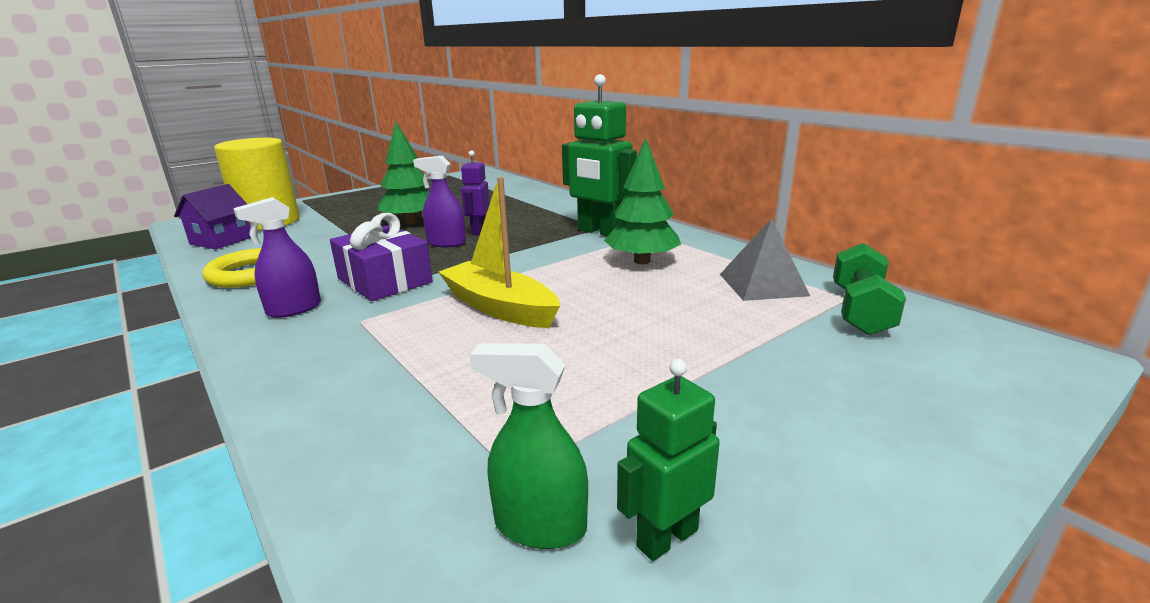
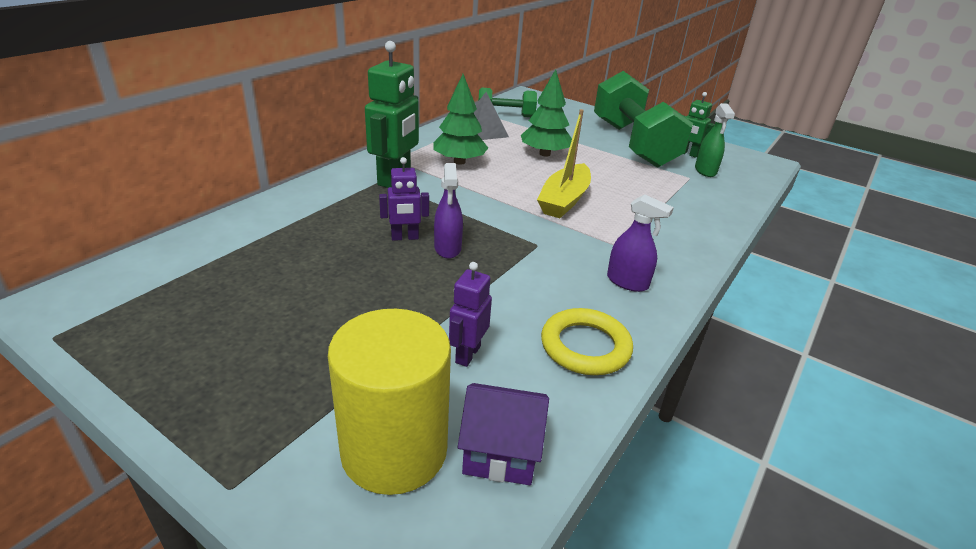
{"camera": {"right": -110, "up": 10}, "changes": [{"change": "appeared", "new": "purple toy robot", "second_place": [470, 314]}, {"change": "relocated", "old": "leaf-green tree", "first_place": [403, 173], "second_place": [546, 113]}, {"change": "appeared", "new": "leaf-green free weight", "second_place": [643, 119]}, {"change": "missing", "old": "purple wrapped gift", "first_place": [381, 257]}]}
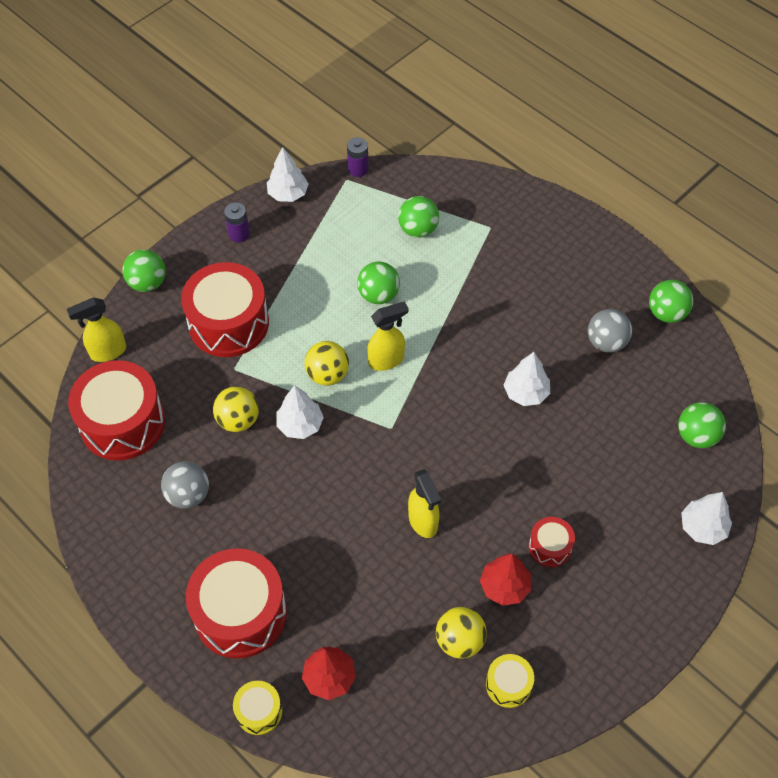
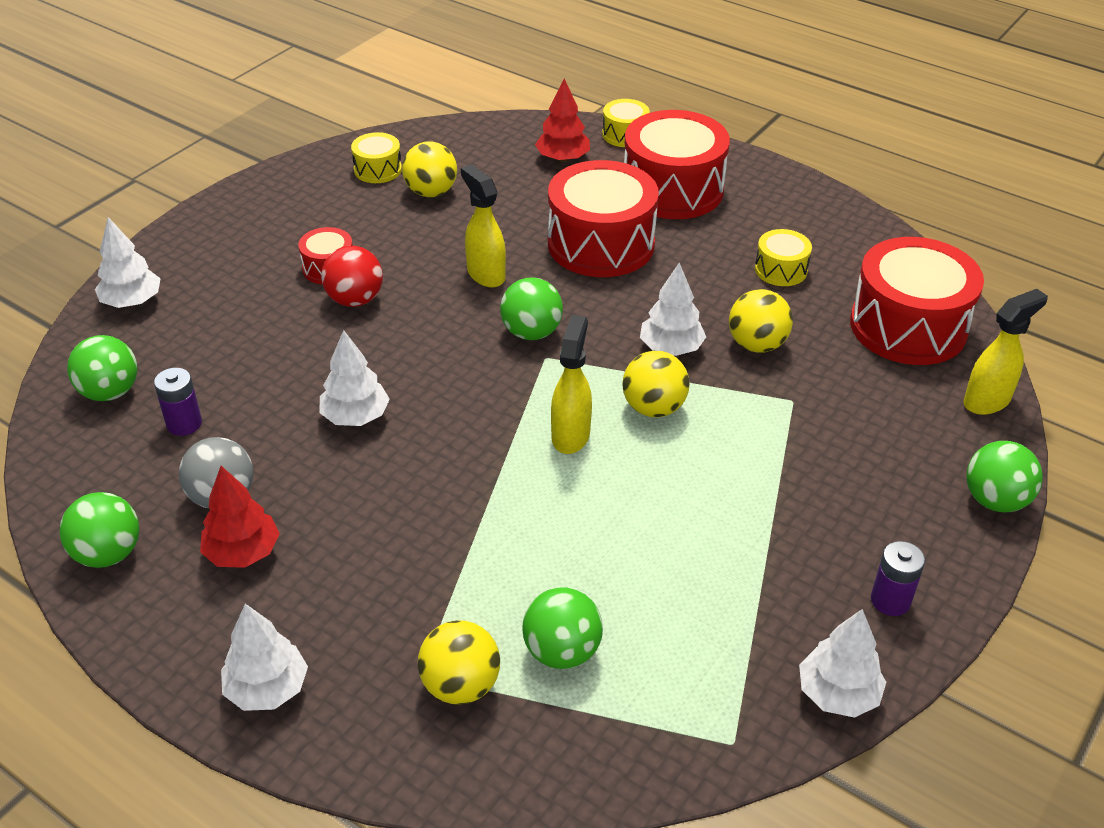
{"camera": {"right": 170, "up": -15}, "changes": [{"change": "relocated", "old": "purple AA battery", "first_place": [358, 157], "second_place": [178, 402]}, {"change": "relocated", "old": "crimson tree", "first_place": [505, 580], "second_place": [240, 517]}, {"change": "appeared", "new": "white tree", "second_place": [264, 657]}, {"change": "appeared", "new": "crimson sphere", "second_place": [352, 276]}, {"change": "appeared", "new": "golden sphere", "second_place": [459, 662]}, {"change": "relocated", "old": "leaf-green sphere", "first_place": [378, 283], "second_place": [531, 308]}, {"change": "relocated", "old": "crimson toy drum", "first_place": [225, 309], "second_place": [603, 218]}, {"change": "spun", "old": "golden spray bottle", "first_place": [388, 336], "second_place": [571, 384], "degrees": 135}, {"change": "exchanged", "old": "ash-grey sphere", "new": "golden toy drum", "first_place": [185, 485], "second_place": [783, 257]}]}
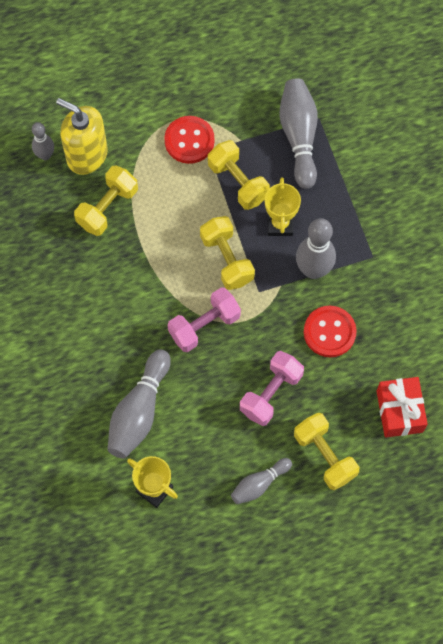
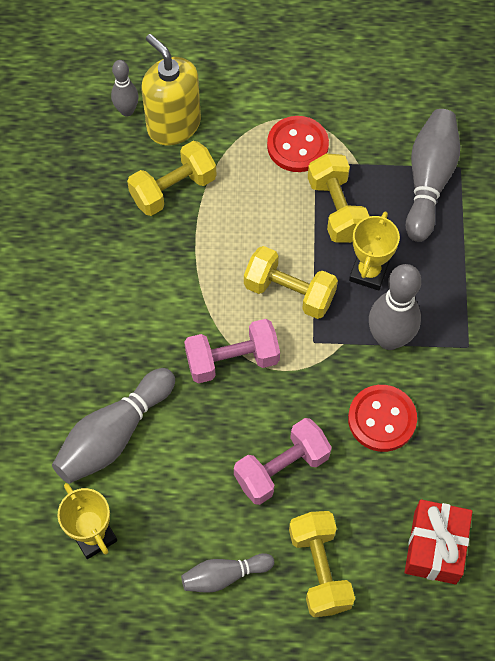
{"camera": {"right": 20, "up": -5}, "changes": [{"change": "spun", "old": "golden free weight", "first_place": [227, 253], "second_place": [291, 282], "degrees": -60}]}
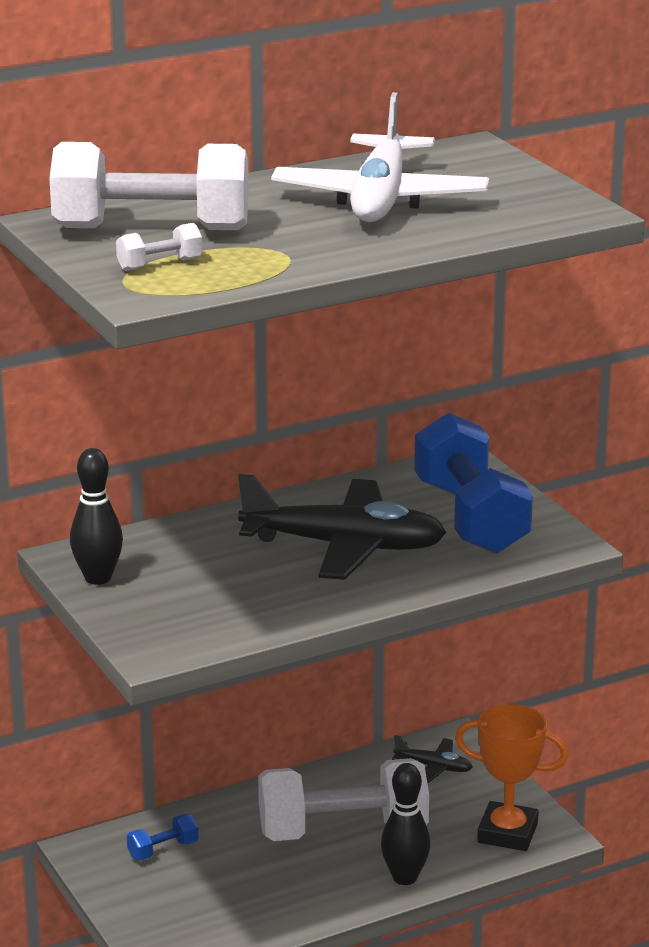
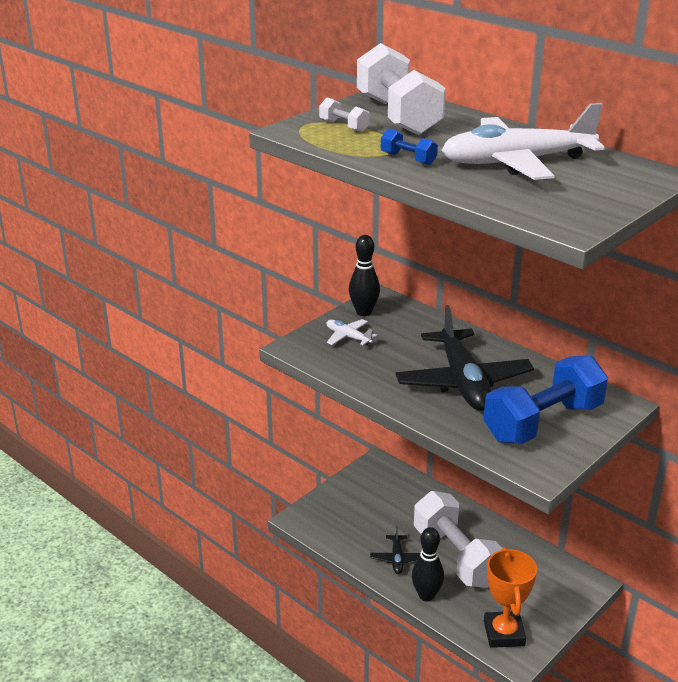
{"camera": {"right": 70, "up": 5}, "changes": [{"change": "appeared", "new": "white toy plane", "second_place": [352, 332]}, {"change": "relocated", "old": "ebony toy plane", "first_place": [432, 759], "second_place": [395, 550]}, {"change": "relocated", "old": "blue free weight", "first_place": [162, 837], "second_place": [409, 147]}]}
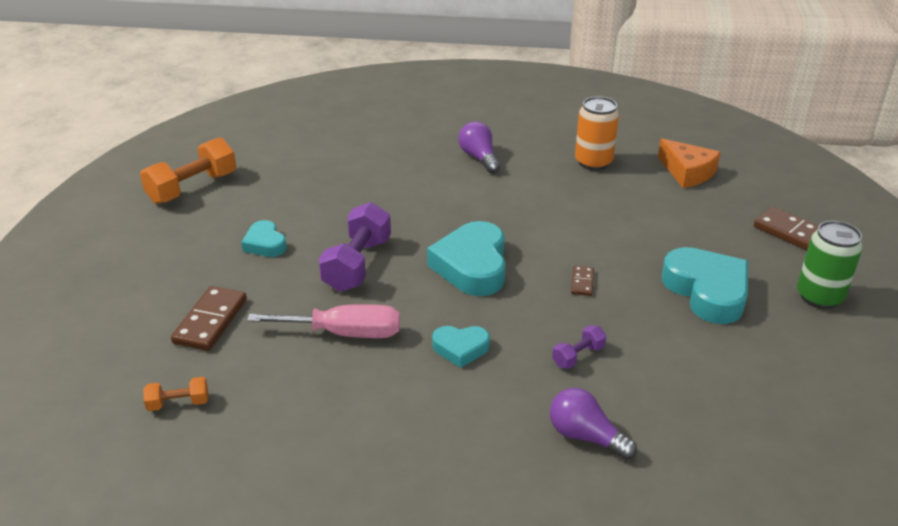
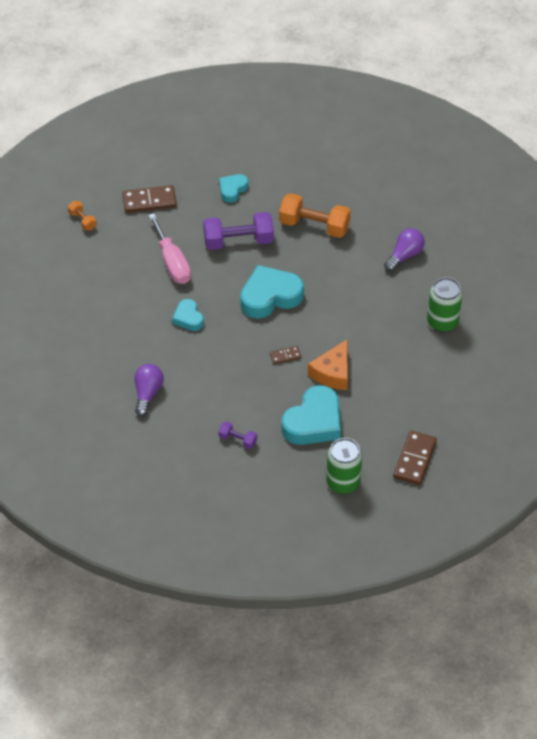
{"camera": {"right": 65, "up": 15}, "changes": [{"change": "relocated", "old": "purple free weight", "first_place": [579, 347], "second_place": [238, 435]}, {"change": "relocated", "old": "orange-coloured free weight", "first_place": [188, 170], "second_place": [315, 215]}, {"change": "relocated", "old": "orange-coloured cheese wedge", "first_place": [689, 163], "second_place": [328, 365]}, {"change": "colour", "old": "orange-coloured can", "new": "leaf-green can", "first_place": [597, 133], "second_place": [444, 305]}]}
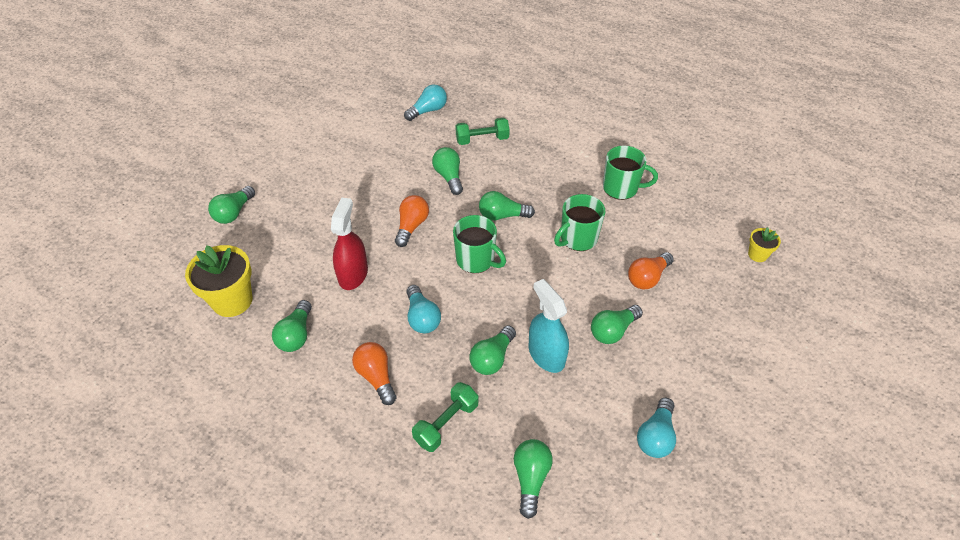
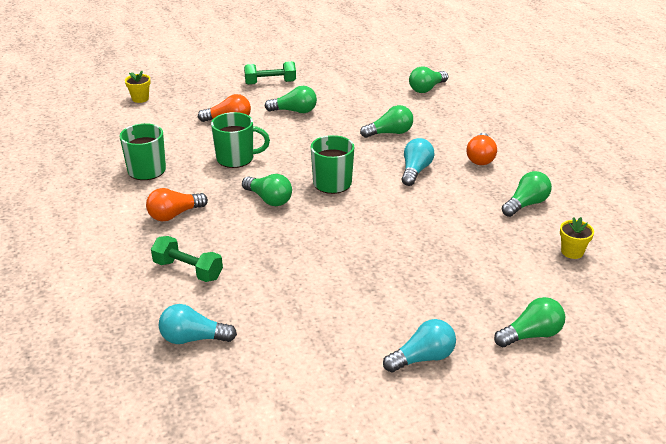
{"camera": {"right": -140, "up": -15}, "changes": [{"change": "relocated", "old": "orange-coloured light bulb", "first_place": [412, 221], "second_place": [177, 204]}, {"change": "relocated", "old": "leaf-green free weight", "first_place": [445, 417], "second_place": [270, 73]}, {"change": "relocated", "old": "aqua light bulb", "first_place": [656, 428], "second_place": [419, 346]}, {"change": "size", "old": "golden plant pot", "first_place": [218, 281], "second_place": [577, 238], "factor": 0.51}, {"change": "missing", "old": "crimson spray bottle", "first_place": [349, 244]}, {"change": "missing", "old": "leaf-green light bulb", "first_place": [447, 171]}, {"change": "missing", "old": "aqua spray bottle", "first_place": [549, 326]}]}
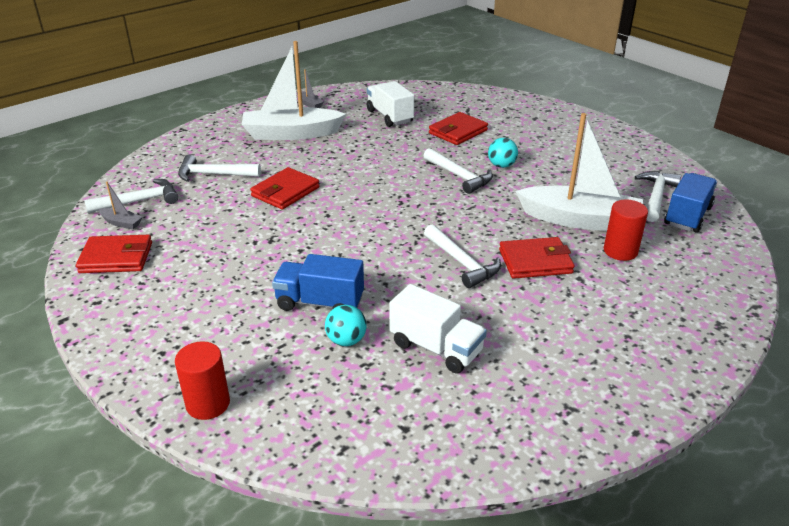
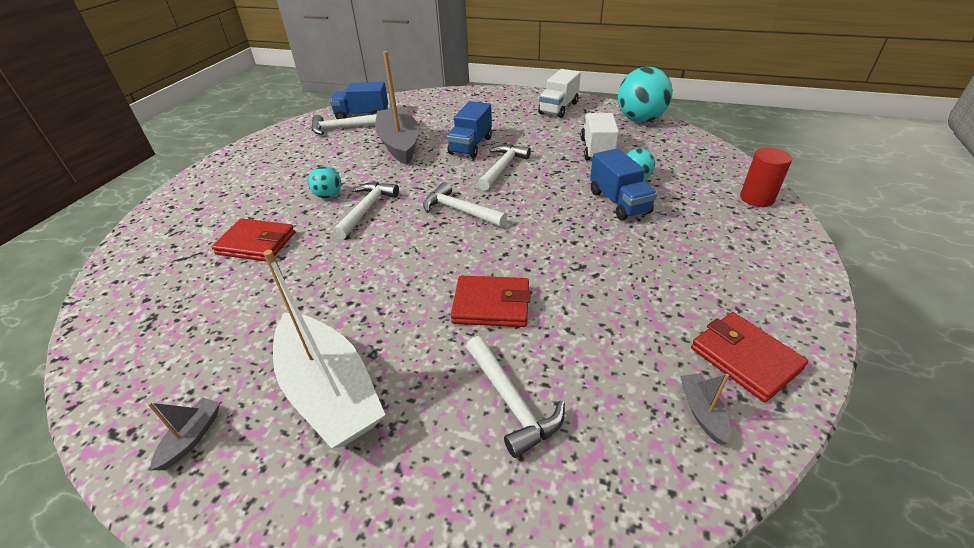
{"camera": {"right": -120, "up": 5}, "changes": [{"change": "colour", "old": "white toy boat", "new": "ash-grey toy boat", "first_place": [579, 172], "second_place": [397, 108]}, {"change": "relocated", "old": "white carpenter's hammer", "first_place": [131, 196], "second_place": [465, 204]}, {"change": "exchanged", "old": "crimson wallet", "new": "blue truck", "first_place": [537, 258], "second_place": [469, 129]}, {"change": "relocated", "old": "white truck", "first_place": [390, 104], "second_place": [559, 93]}, {"change": "appeared", "new": "aqua sphere", "second_place": [645, 94]}, {"change": "missing", "old": "crimson cylinder shape", "first_place": [626, 230]}]}
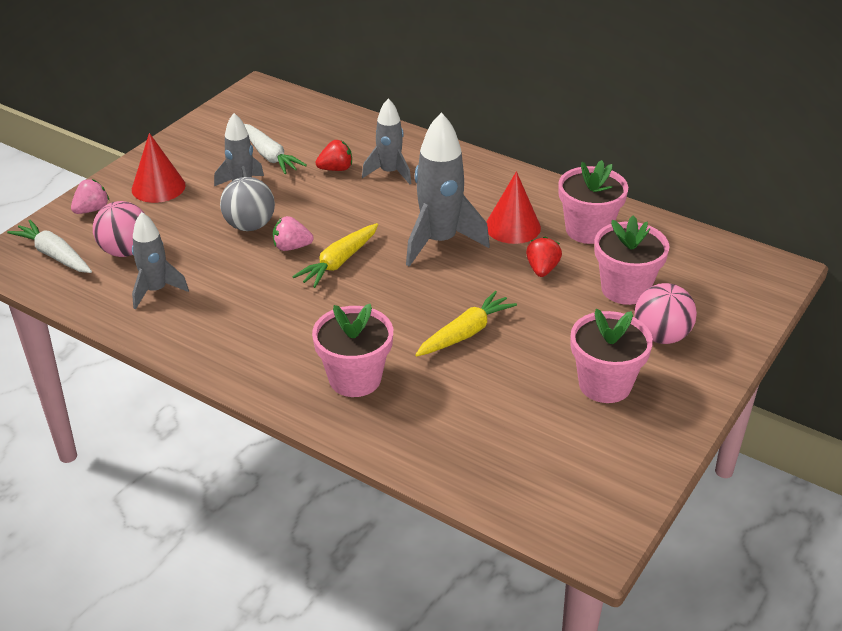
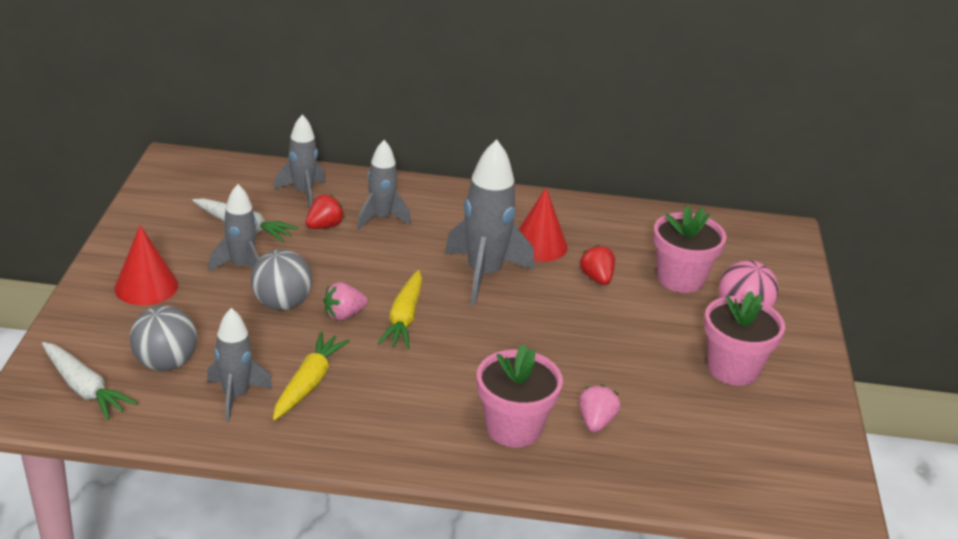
{"camera": {"right": -30, "up": -5}, "changes": [{"change": "spun", "old": "white carrot", "first_place": [49, 246], "second_place": [89, 381], "degrees": -150}, {"change": "colour", "old": "pink sphere", "new": "ash-grey sphere", "first_place": [119, 229], "second_place": [163, 338]}, {"change": "relocated", "old": "golden carrot", "first_place": [466, 324], "second_place": [311, 376]}, {"change": "appeared", "new": "ash-grey rocket", "second_place": [299, 161]}, {"change": "relocated", "old": "pink strawberry", "first_place": [90, 196], "second_place": [600, 408]}, {"change": "missing", "old": "pink plant pot", "first_place": [593, 202]}]}
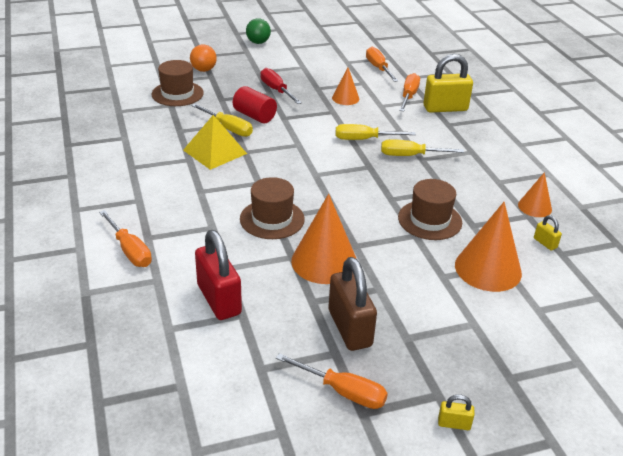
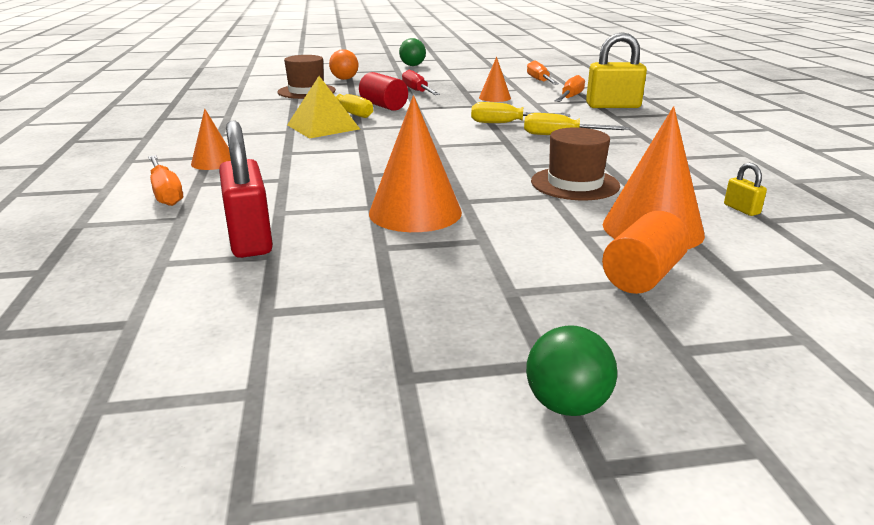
{"camera": {"right": 10, "up": -10}, "changes": [{"change": "relocated", "old": "orange-coloured solid cone", "first_place": [535, 194], "second_place": [211, 139]}, {"change": "exchanged", "old": "golden lock", "new": "leaf-green sphere", "first_place": [456, 412], "second_place": [571, 370]}, {"change": "appeared", "new": "orange-coloured cylinder shape", "second_place": [646, 252]}, {"change": "missing", "old": "brown hat", "first_place": [272, 208]}, {"change": "missing", "old": "orange-coloured screwdriver", "first_place": [332, 381]}, {"change": "missing", "old": "brown lock", "first_place": [353, 304]}]}
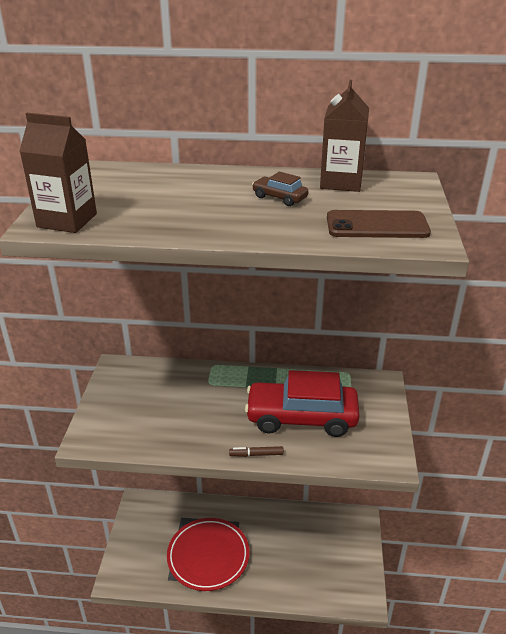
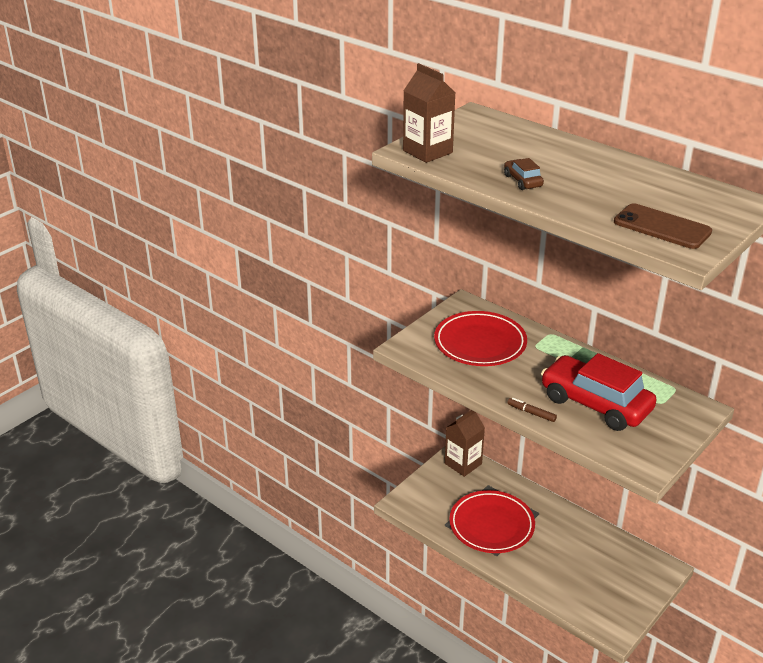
{"camera": {"right": 35, "up": 0}, "changes": [{"change": "appeared", "new": "crimson flat dish", "second_place": [480, 338]}, {"change": "relocated", "old": "brown juice carton", "first_place": [344, 136], "second_place": [465, 443]}, {"change": "relocated", "old": "brown car", "first_place": [280, 189], "second_place": [524, 174]}]}
